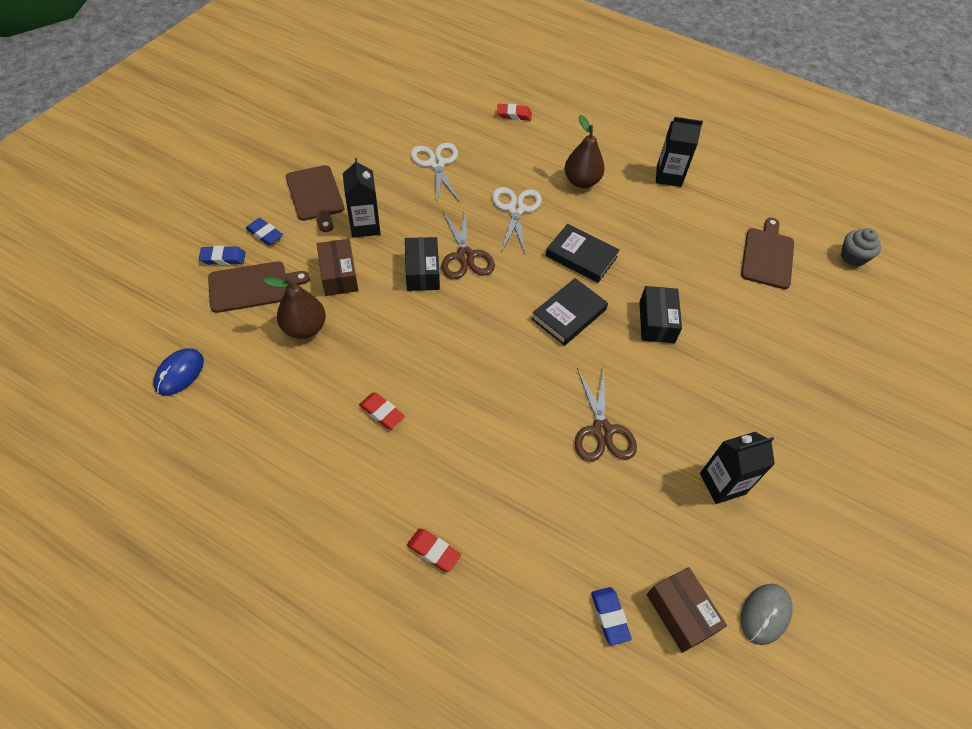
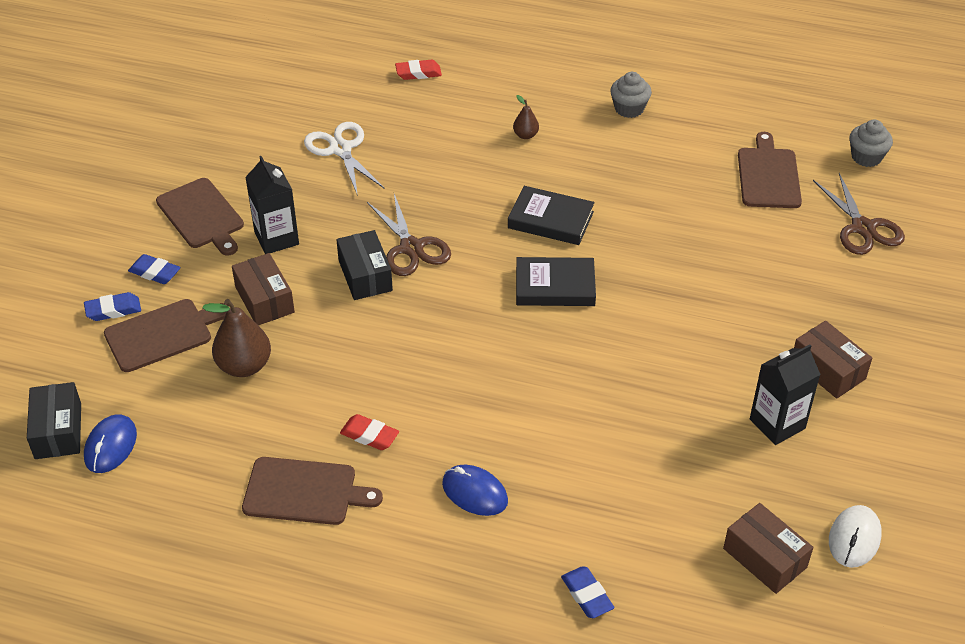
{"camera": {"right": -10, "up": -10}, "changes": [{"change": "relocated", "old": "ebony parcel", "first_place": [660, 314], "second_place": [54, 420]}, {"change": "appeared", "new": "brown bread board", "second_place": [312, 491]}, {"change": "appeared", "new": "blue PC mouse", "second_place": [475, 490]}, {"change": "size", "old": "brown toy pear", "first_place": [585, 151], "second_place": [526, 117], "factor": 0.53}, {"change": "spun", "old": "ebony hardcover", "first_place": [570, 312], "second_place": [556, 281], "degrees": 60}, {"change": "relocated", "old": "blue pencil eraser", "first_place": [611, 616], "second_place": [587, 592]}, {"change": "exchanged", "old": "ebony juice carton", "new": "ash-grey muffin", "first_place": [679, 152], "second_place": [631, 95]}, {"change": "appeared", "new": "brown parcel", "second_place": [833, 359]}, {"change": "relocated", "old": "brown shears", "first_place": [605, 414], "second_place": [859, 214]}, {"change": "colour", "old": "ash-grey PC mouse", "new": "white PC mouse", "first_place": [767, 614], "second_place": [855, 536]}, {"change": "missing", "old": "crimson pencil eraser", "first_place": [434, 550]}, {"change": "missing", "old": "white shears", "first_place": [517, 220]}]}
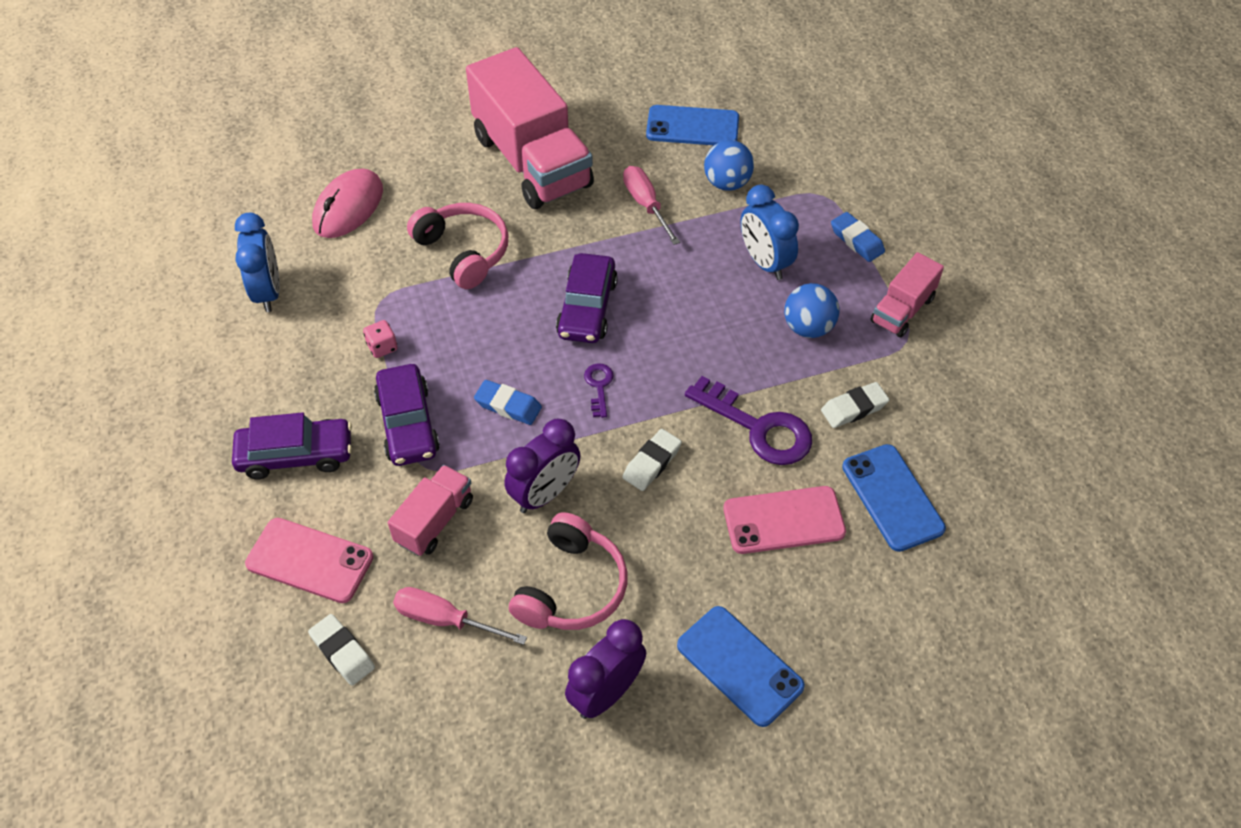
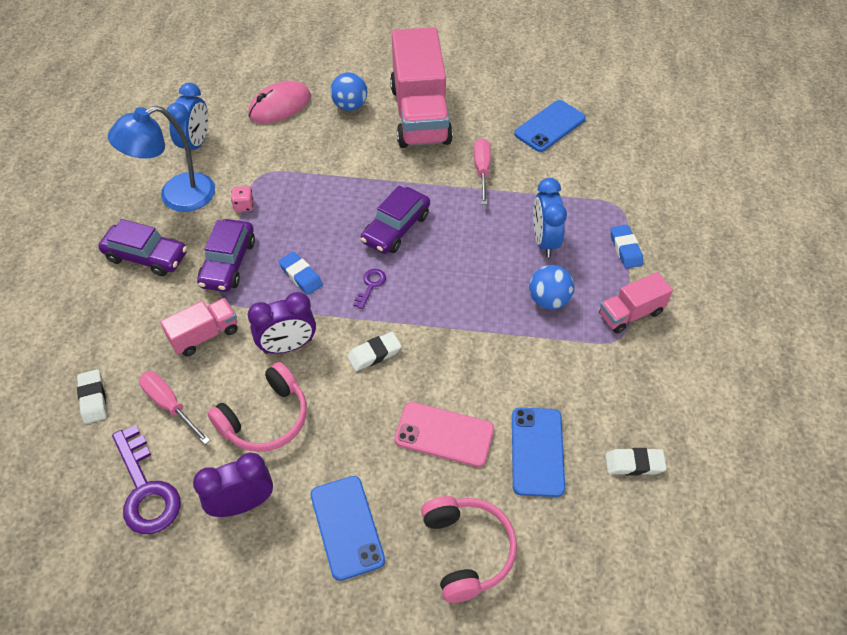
{"camera": {"right": 25, "up": 0}, "changes": [{"change": "appeared", "new": "blue lamp", "second_place": [161, 159]}, {"change": "relocated", "old": "purple latchkey", "first_place": [748, 420], "second_place": [146, 479]}, {"change": "relocated", "old": "blue sphere", "first_place": [729, 165], "second_place": [348, 91]}, {"change": "relocated", "old": "pink over-ear headphones", "first_place": [458, 246], "second_place": [469, 549]}, {"change": "spun", "old": "blue mobile phone", "first_place": [692, 125], "second_place": [550, 126], "degrees": -75}, {"change": "relocated", "old": "white pencil eraser", "first_place": [855, 405], "second_place": [636, 461]}, {"change": "missing", "old": "pink mobile phone", "first_place": [309, 560]}]}
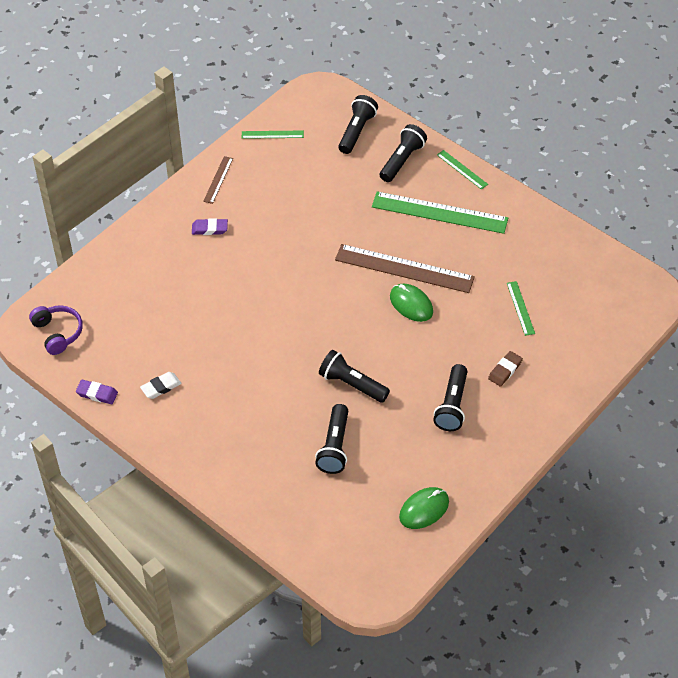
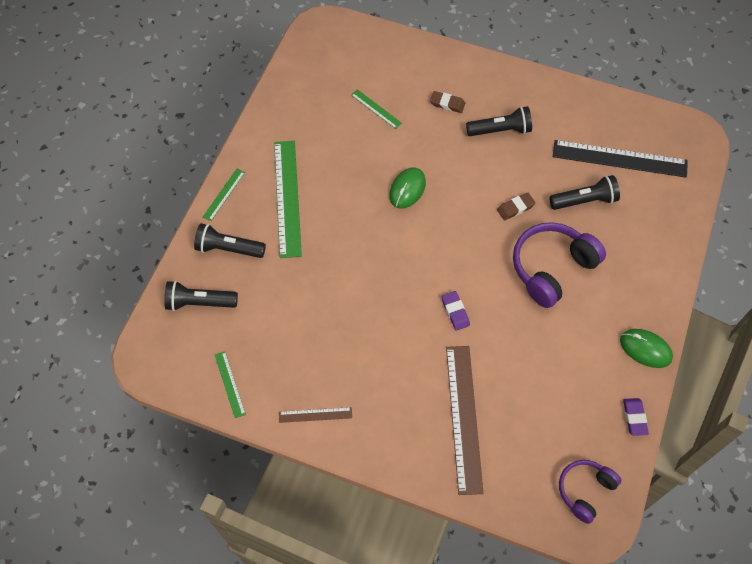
{"camera": {"right": -110, "up": 10}, "changes": [{"change": "spun", "old": "leaf-green ruler", "first_place": [521, 308], "second_place": [376, 109], "degrees": 75}, {"change": "relocated", "old": "purple pencil eraser", "first_place": [210, 226], "second_place": [456, 311]}, {"change": "relocated", "old": "brown ruler", "first_place": [405, 268], "second_place": [464, 420]}, {"change": "exchanged", "old": "ebony pocket torch", "new": "brown pencil eraser", "first_place": [354, 376], "second_place": [516, 206]}, {"change": "appeared", "new": "purple over-ear headphones", "second_place": [559, 265]}, {"change": "appeared", "new": "ebony ruler", "second_place": [620, 159]}, {"change": "relocated", "old": "leaf-green PC mouse", "first_place": [424, 508], "second_place": [646, 348]}, {"change": "missing", "old": "white pencil eraser", "first_place": [160, 385]}]}
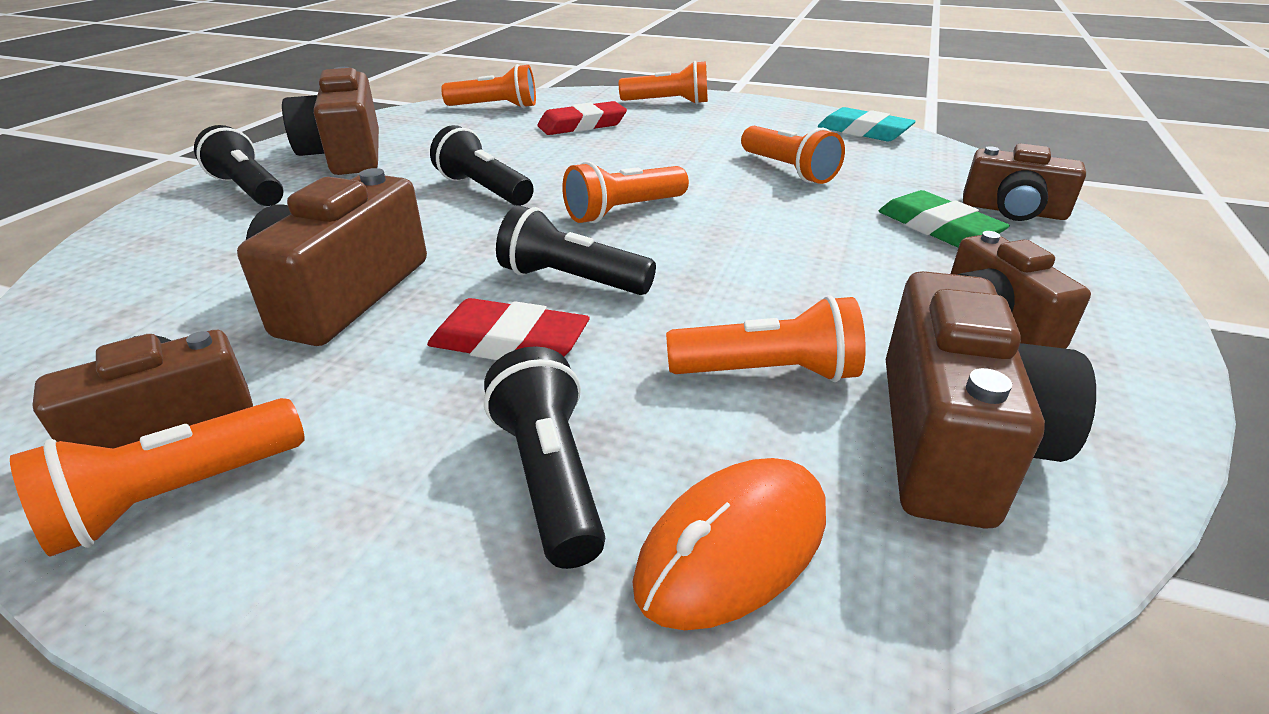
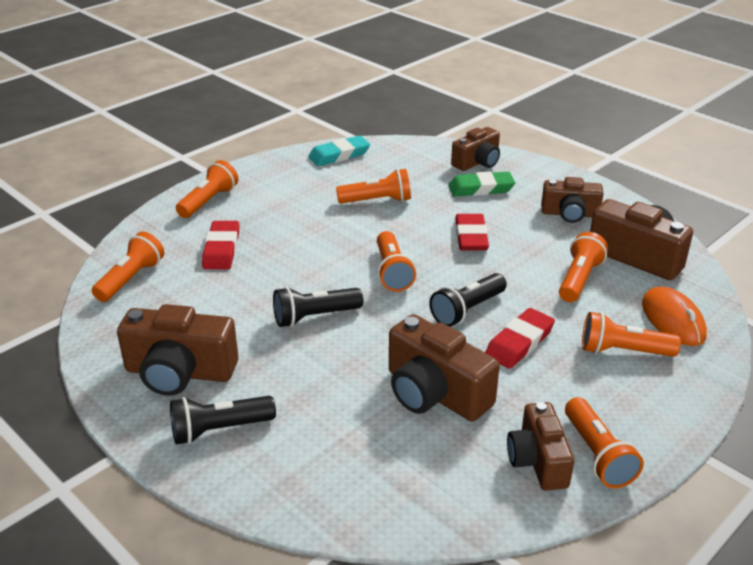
{"camera": {"right": -65, "up": 0}, "changes": [{"change": "appeared", "new": "crimson pencil eraser", "second_place": [472, 232]}, {"change": "colour", "old": "ebony pocket torch", "new": "orange-coloured pocket torch", "first_place": [544, 457], "second_place": [631, 334]}]}
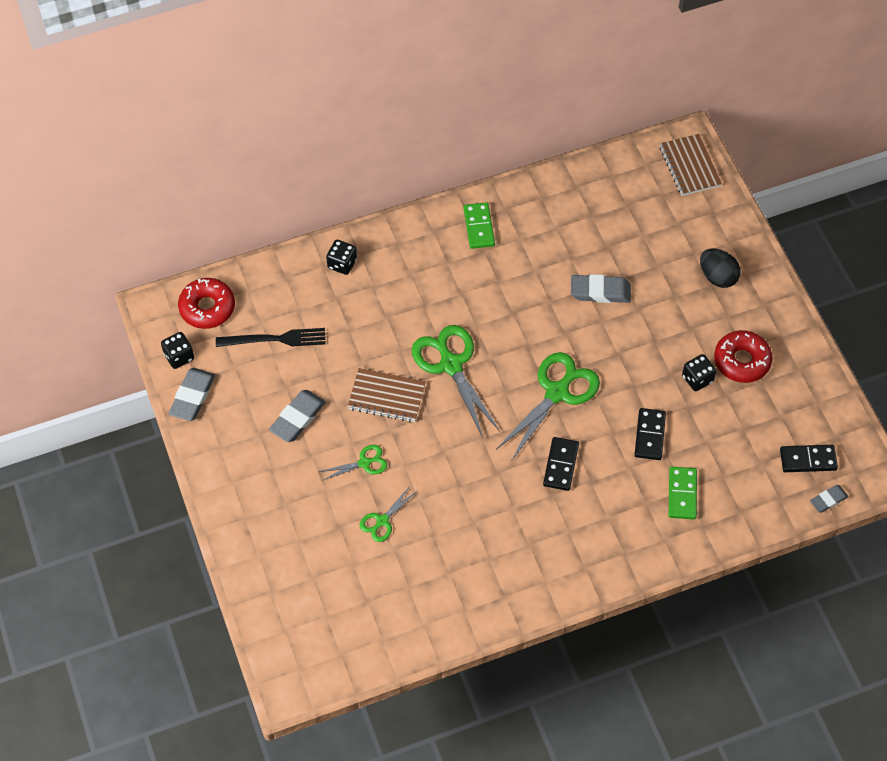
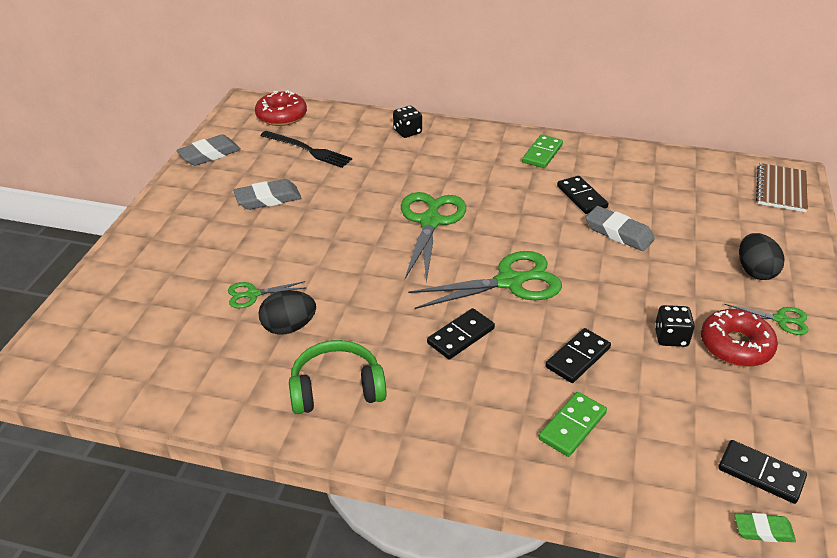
{"camera": {"right": 35, "up": -20}, "changes": [{"change": "appeared", "new": "ebony egg shape", "second_place": [287, 312]}, {"change": "appeared", "new": "leaf-green over-ear headphones", "second_place": [338, 377]}, {"change": "appeared", "new": "ebony domino", "second_place": [582, 195]}, {"change": "relocated", "old": "leaf-green shears", "first_place": [353, 463], "second_place": [766, 319]}, {"change": "colour", "old": "ash-grey pencil eraser", "new": "leaf-green pencil eraser", "first_place": [829, 499], "second_place": [765, 527]}, {"change": "missing", "old": "ebony die", "first_place": [177, 350]}, {"change": "missing", "old": "brown notebook", "first_place": [387, 395]}]}
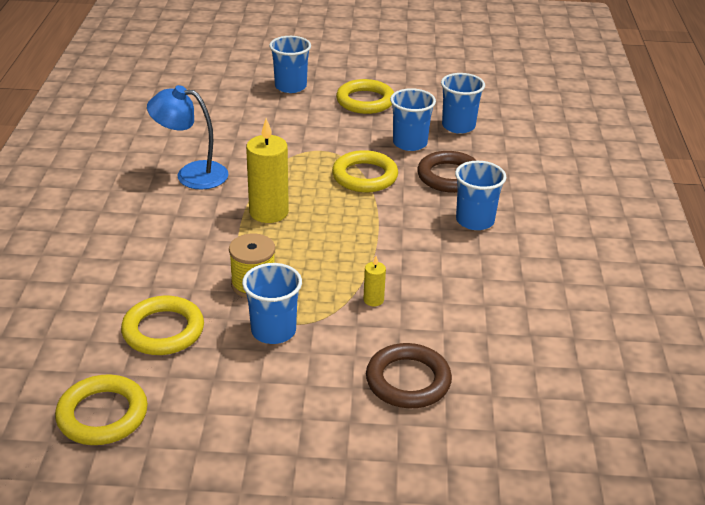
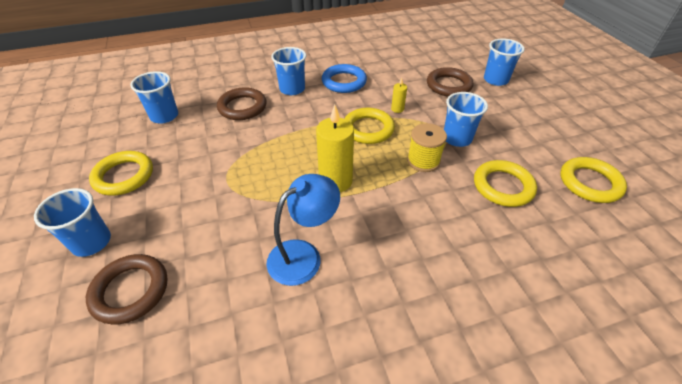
{"camera": {"right": -110, "up": 10}, "changes": [{"change": "appeared", "new": "brown hoop", "second_place": [126, 289]}, {"change": "spun", "old": "blue lamp", "first_place": [188, 137], "second_place": [303, 230], "degrees": -120}, {"change": "appeared", "new": "blue hoop", "second_place": [344, 78]}, {"change": "relocated", "old": "golden hoop", "first_place": [365, 171], "second_place": [369, 126]}, {"change": "relocated", "old": "blue beaker", "first_place": [413, 119], "second_place": [504, 62]}]}
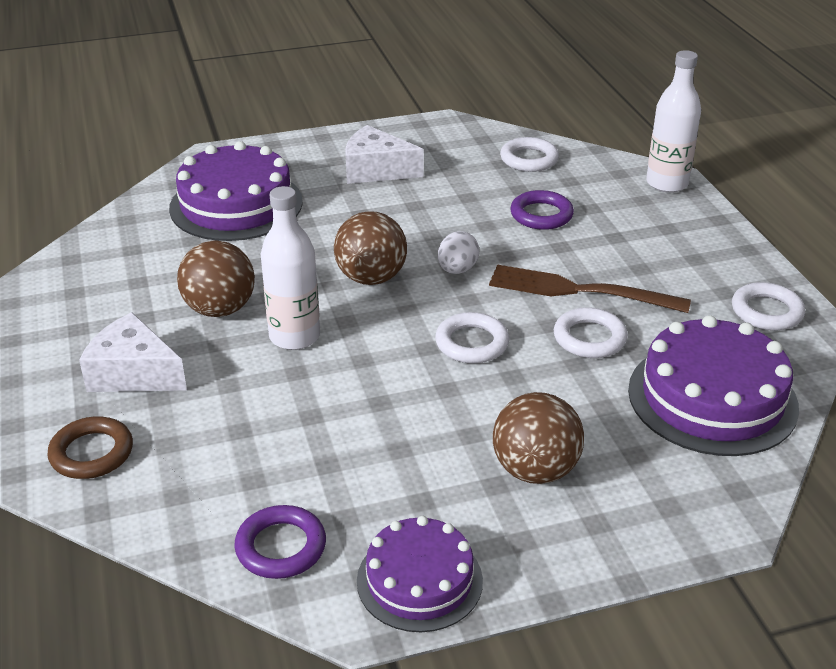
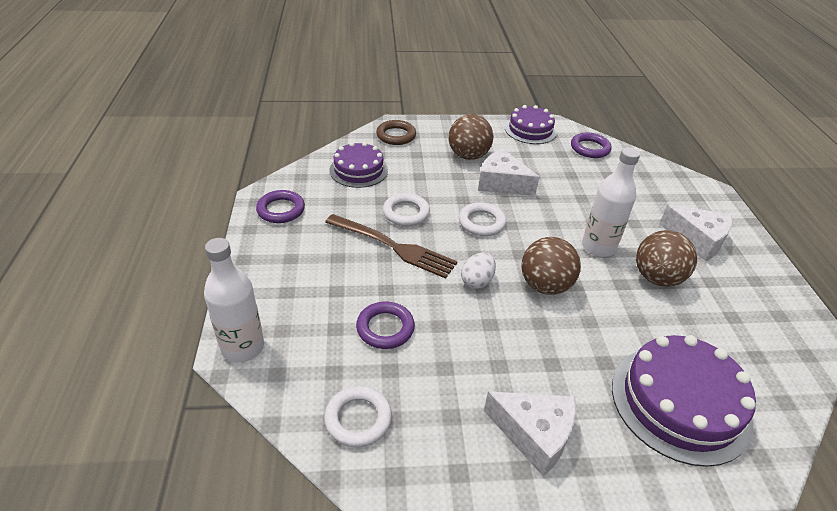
{"camera": {"right": -170, "up": 5}, "changes": [{"change": "colour", "old": "white hoop", "new": "purple hoop", "first_place": [768, 306], "second_place": [280, 206]}, {"change": "size", "old": "purple gateau", "first_place": [713, 385], "second_place": [358, 165], "factor": 0.63}, {"change": "relocated", "old": "brown hoop", "first_place": [90, 447], "second_place": [396, 132]}, {"change": "appeared", "new": "white cheese wedge", "second_place": [508, 172]}]}
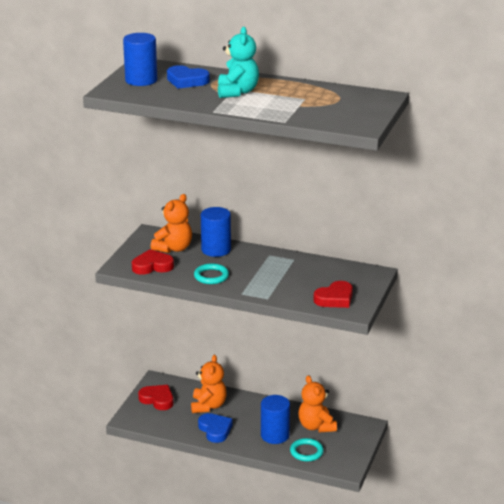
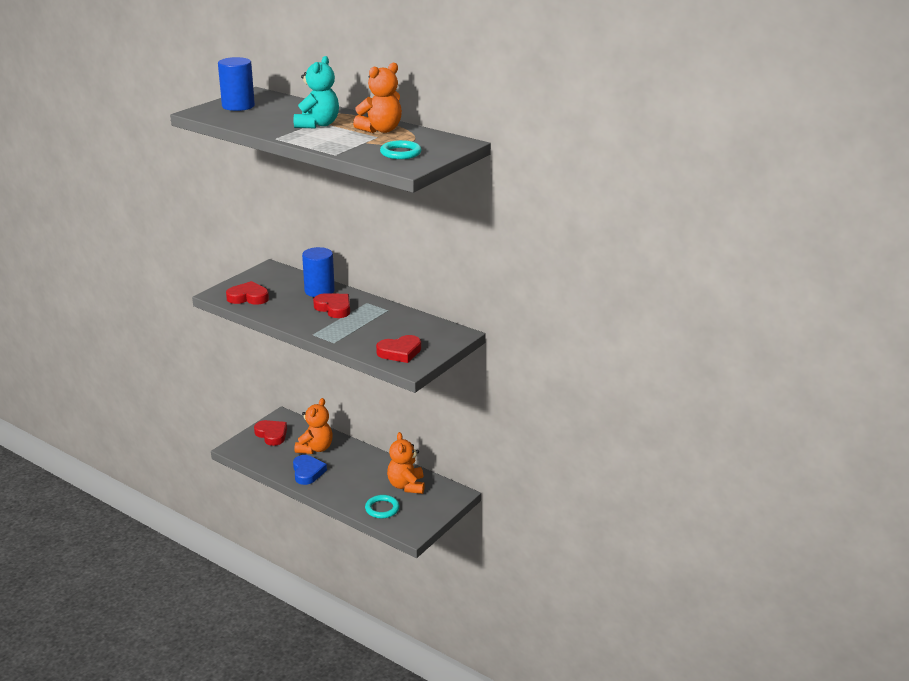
{"camera": {"right": 15, "up": 0}, "changes": [{"change": "appeared", "new": "crimson heart shape", "second_place": [331, 305]}, {"change": "relocated", "old": "orange-coloured stuffed bear", "first_place": [171, 223], "second_place": [377, 98]}, {"change": "relocated", "old": "aqua hoop", "first_place": [211, 273], "second_place": [401, 149]}, {"change": "missing", "old": "blue heart shape", "first_place": [188, 77]}, {"change": "missing", "old": "blue cylinder shape", "first_place": [275, 419]}]}
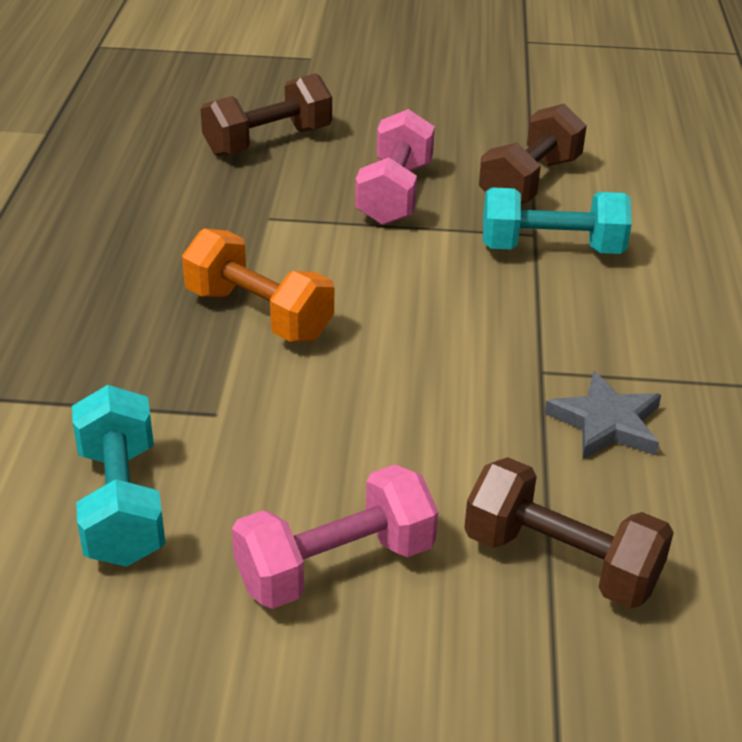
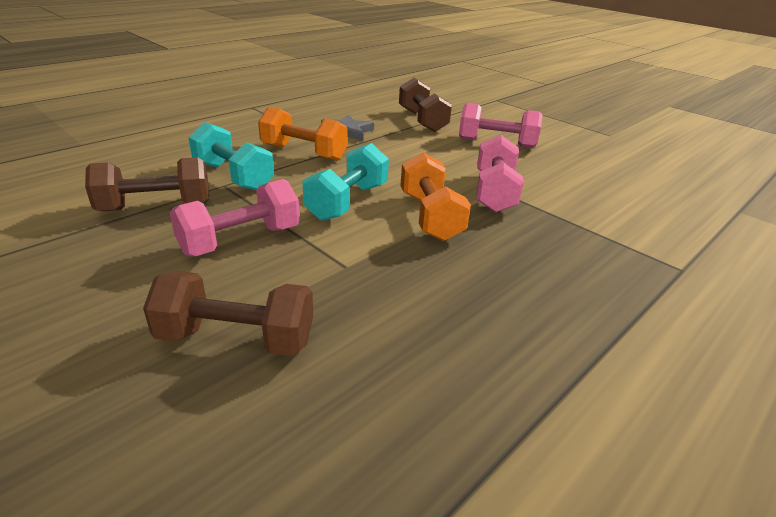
{"camera": {"right": -140, "up": -5}, "changes": [{"change": "appeared", "new": "orange-coloured free weight", "second_place": [303, 134]}, {"change": "relocated", "old": "aqua free weight", "first_place": [119, 476], "second_place": [345, 182]}, {"change": "appeared", "new": "pink free weight", "second_place": [500, 174]}]}
